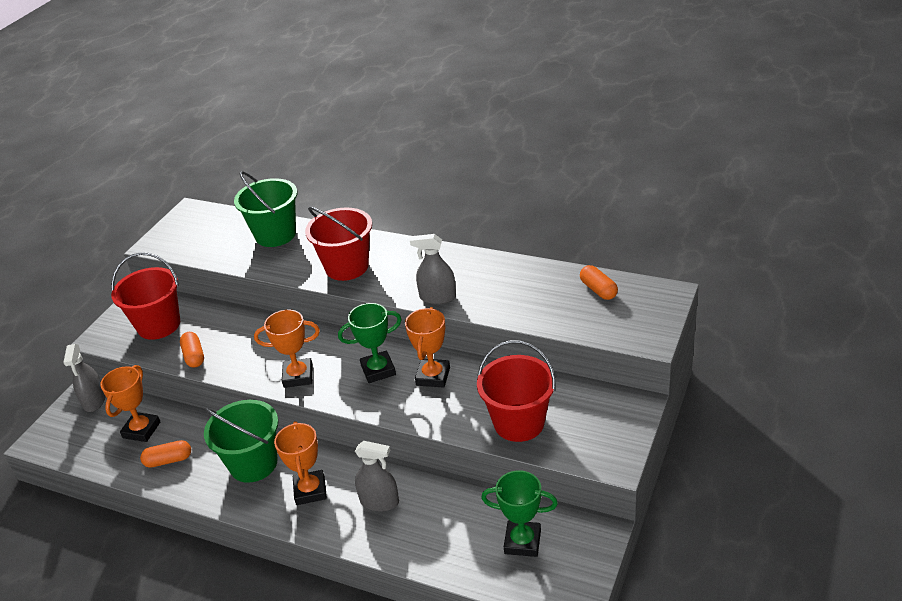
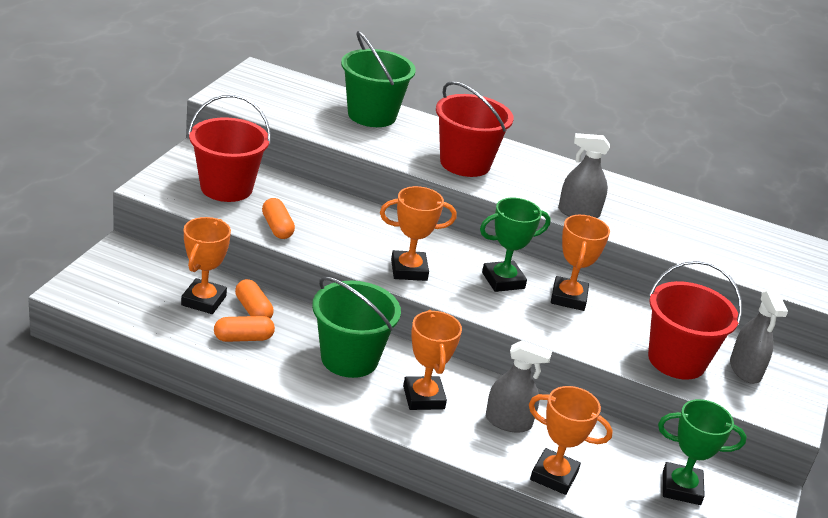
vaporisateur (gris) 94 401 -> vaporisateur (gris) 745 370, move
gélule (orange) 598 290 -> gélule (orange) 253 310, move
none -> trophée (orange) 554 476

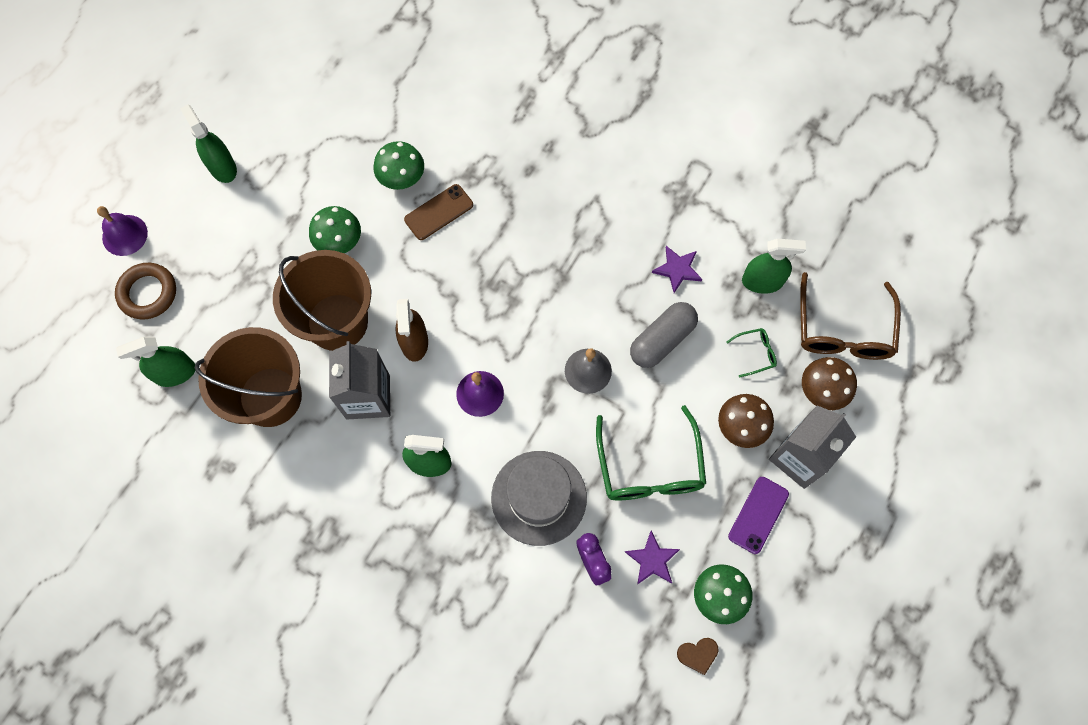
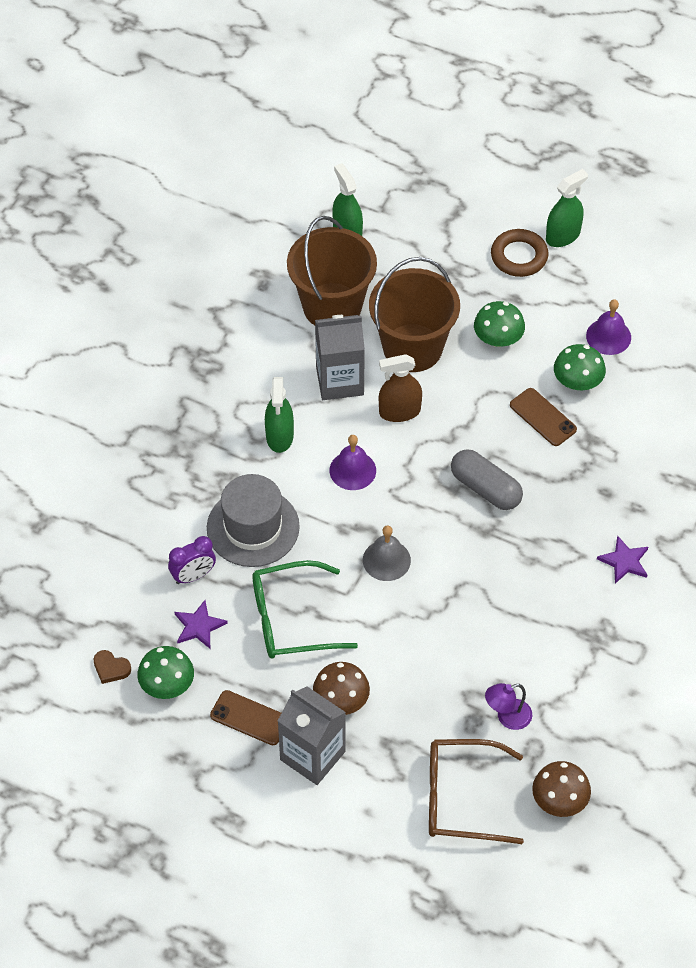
cloche (violet) 125 235 -> cloche (violet) 608 336, move
anneau (marron) 148 293 -> anneau (marron) 519 256, move
gélule (gris) 662 340 -> gélule (gris) 485 488, move
étoile (violet) 677 269 -> étoile (violet) 624 561, move
cœur (marron) 697 654 -> cœur (marron) 111 668, 45 degrees counterclockwise
lunettes (vert) 755 353 -> none
téléphone (violet) 758 515 -> téléphone (marron) 249 718
vaporisateur (vert) 762 281 -> lampe (violet) 507 717
champignon (marron) 822 390 -> champignon (marron) 559 800, move

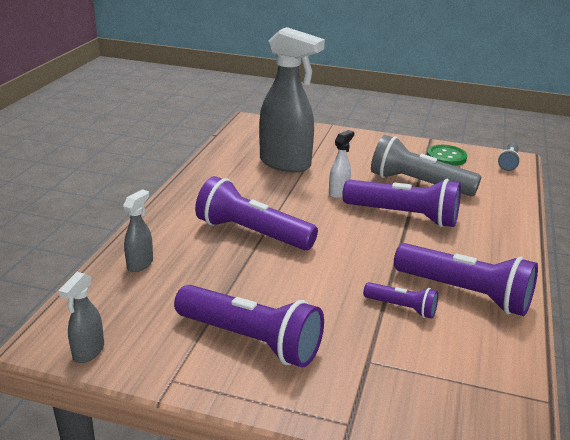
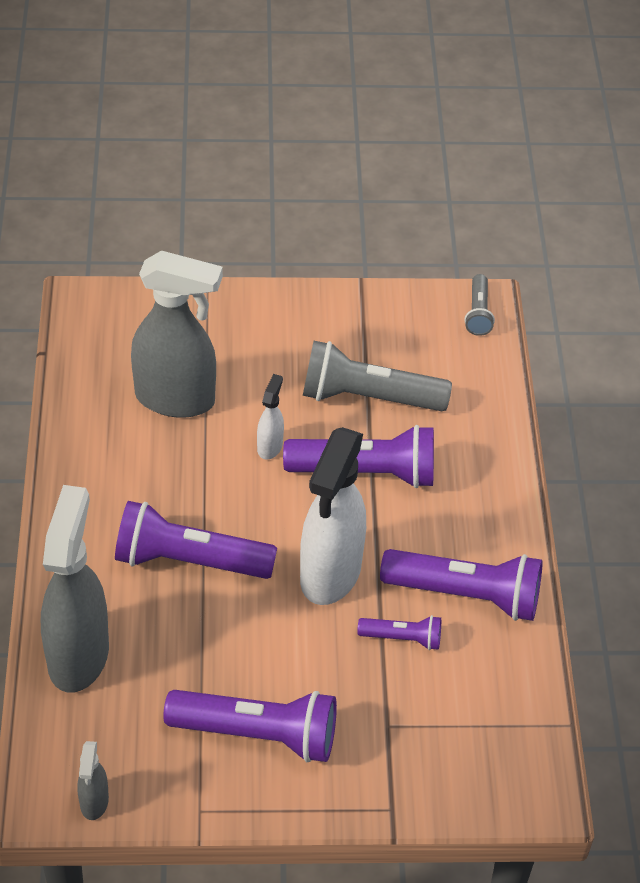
vaporisateur (gris) 140 264 -> vaporisateur (gris) 78 655, x2.23
bouton (vert) 446 157 -> none
none -> vaporisateur (blanc) 330 574

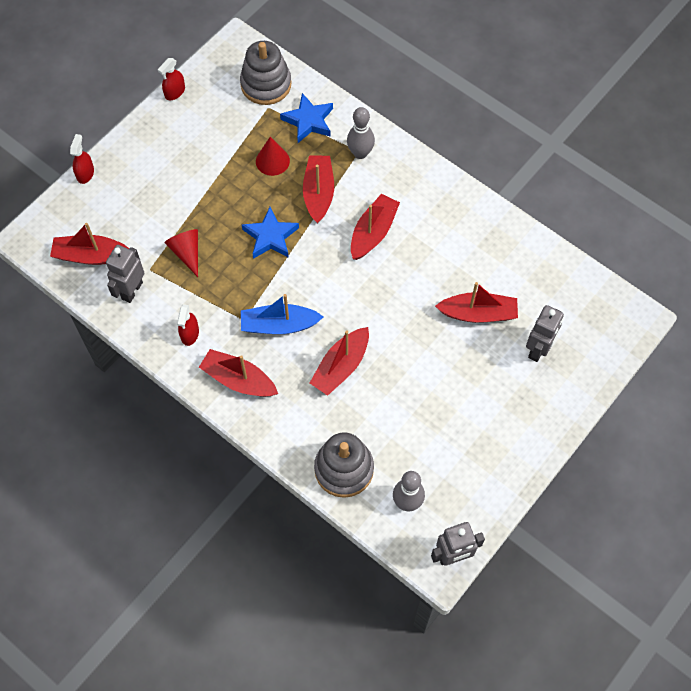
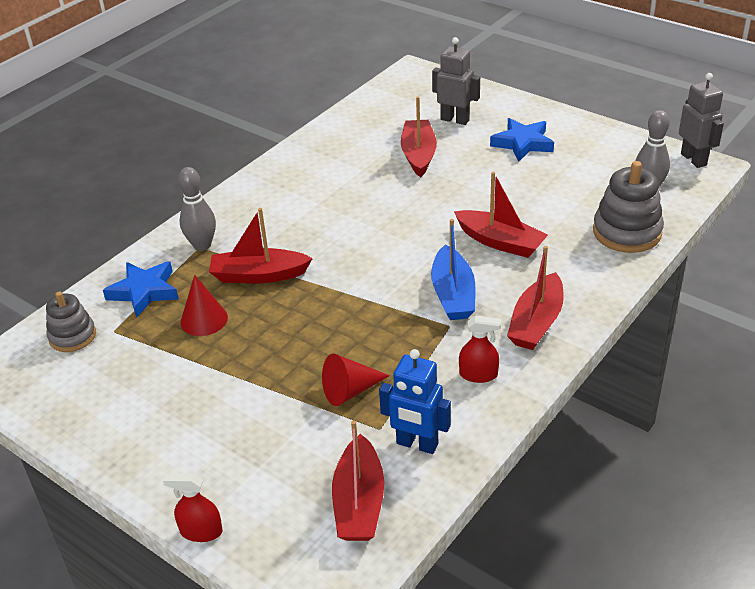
robot (gris) 132 290 -> robot (bleu) 417 444
vaporisateur (rouge) 175 92 -> none
jouet à empiler (gris) 266 84 -> jouet à empiler (gris) 72 336, x0.64
étoile (bleu) 270 236 -> étoile (bleu) 522 143, move
bateau (rouge) 373 232 -> none

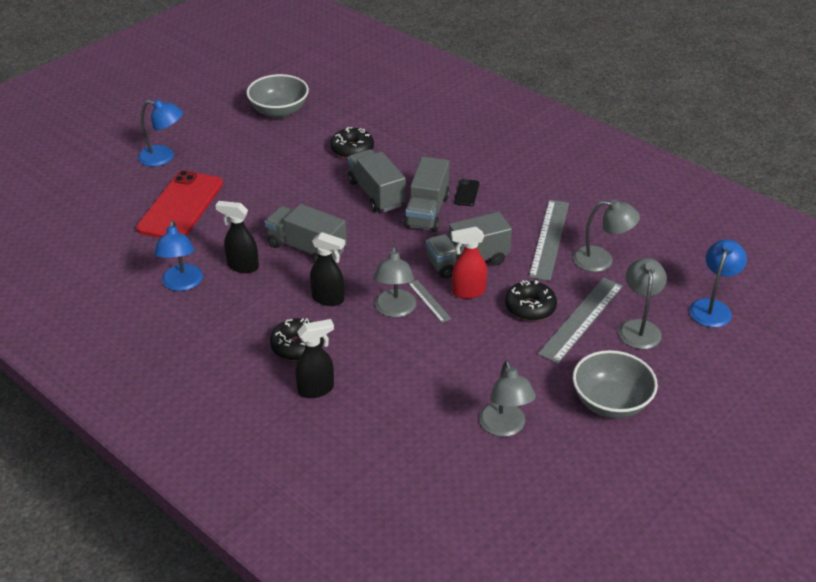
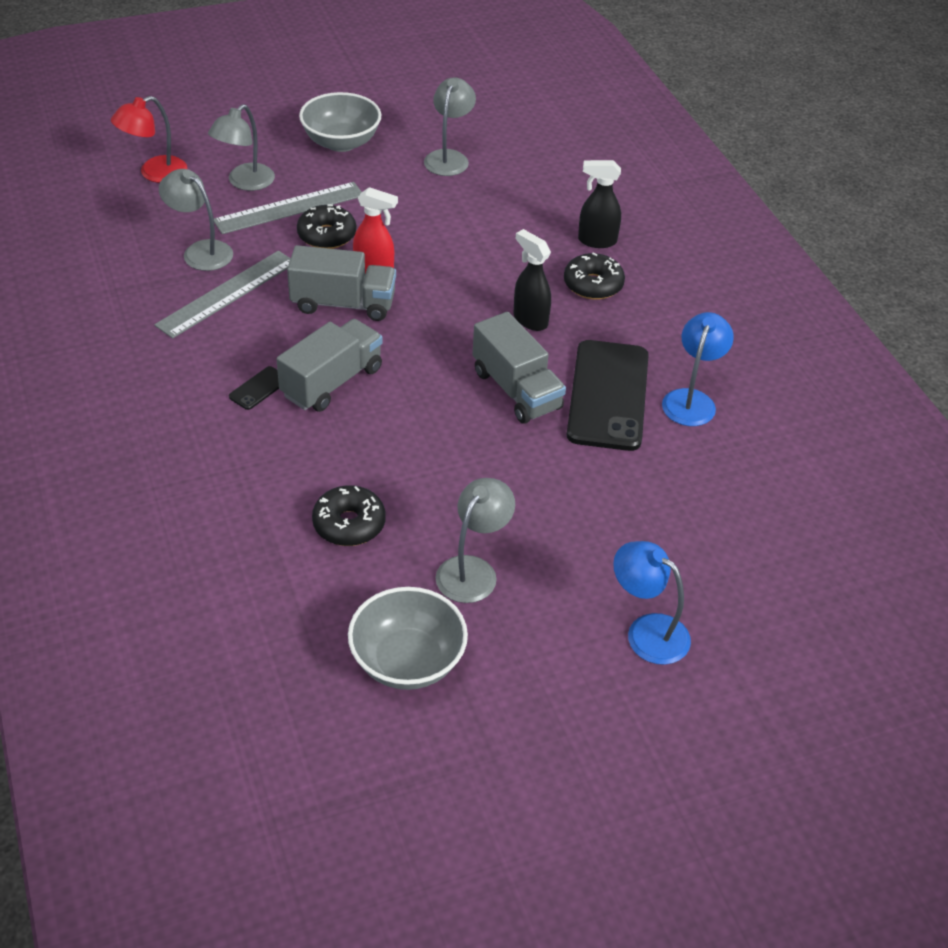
téléphone (rouge) 181 206 -> none
vaporisateur (noir) 242 266 -> téléphone (noir) 608 395
camion (gris) 376 194 -> none
lampe (gris) 395 310 -> lampe (gris) 473 570, move
règle (gris) 429 301 -> none
lampe (bleu) 712 307 -> lampe (rouge) 154 173

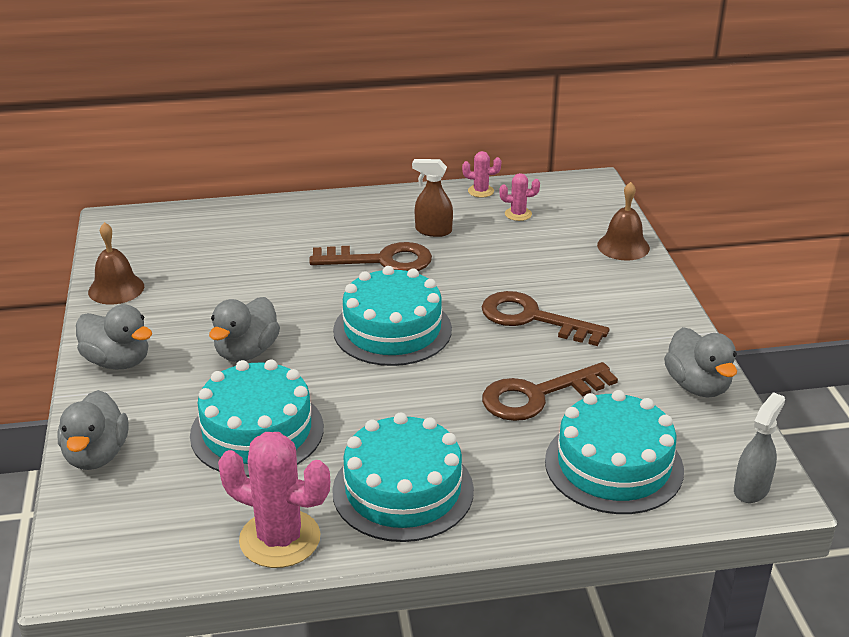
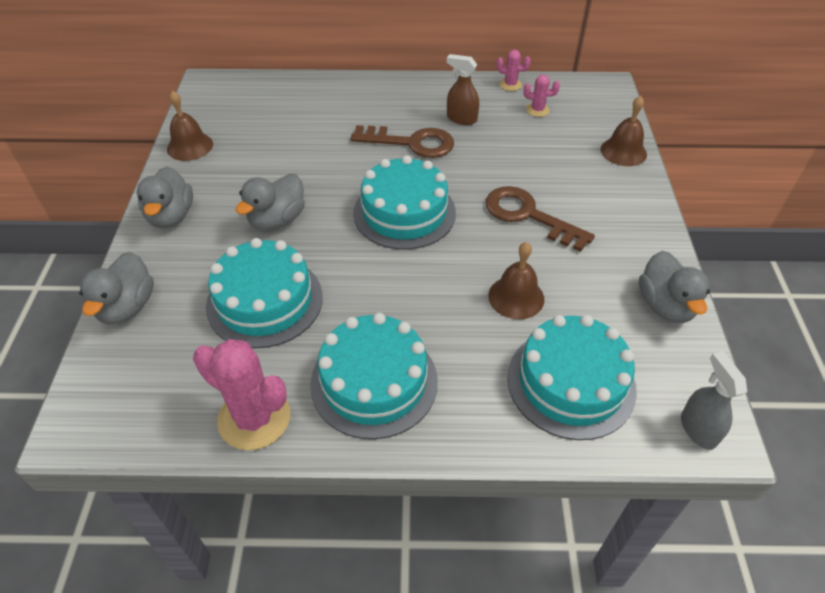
canard (gris) 118 361 -> canard (gris) 171 216, 45 degrees clockwise
clé (marron) 537 396 -> cloche (marron) 516 297
vaporisateur (gris) 751 489 -> vaporisateur (gris) 698 429, 60 degrees counterclockwise

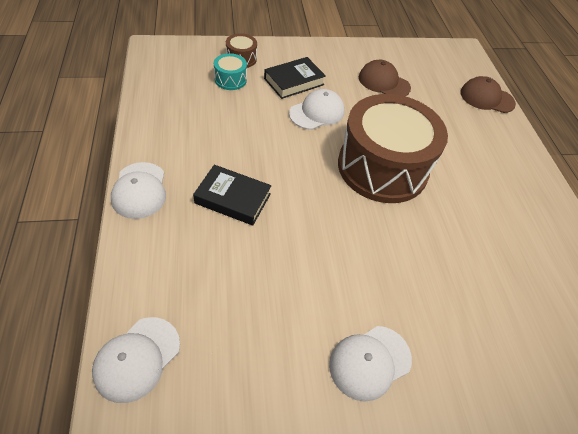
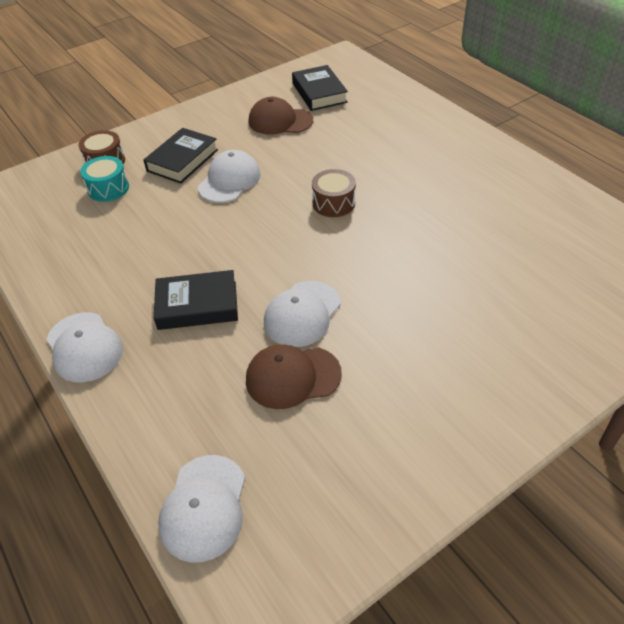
casquette (blanc) 370 362 -> casquette (blanc) 302 314, move
tambour (marron) 382 167 -> tambour (marron) 333 203, x0.40
casquette (marron) 486 98 -> casquette (marron) 292 377, move
none -> livre (noir) 319 93

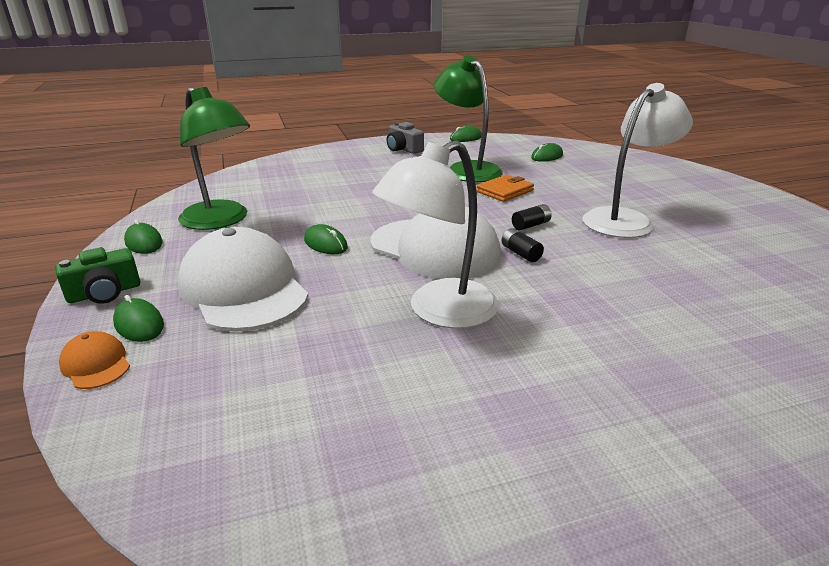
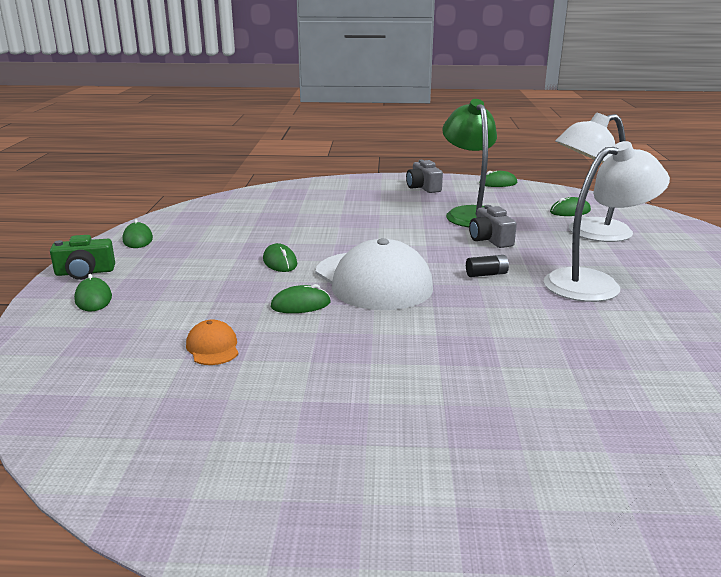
casquette (orange) 96 364 -> casquette (orange) 213 347, move
casquette (blanc) 243 289 -> none
lampe (vert) 221 221 -> none
lampe (blanc) 439 311 -> lampe (blanc) 588 233, move
portefeuille (orange) 504 191 -> appareil photo (gris) 490 239
pile (noir) 520 253 -> none
none -> souris (vert) 300 305

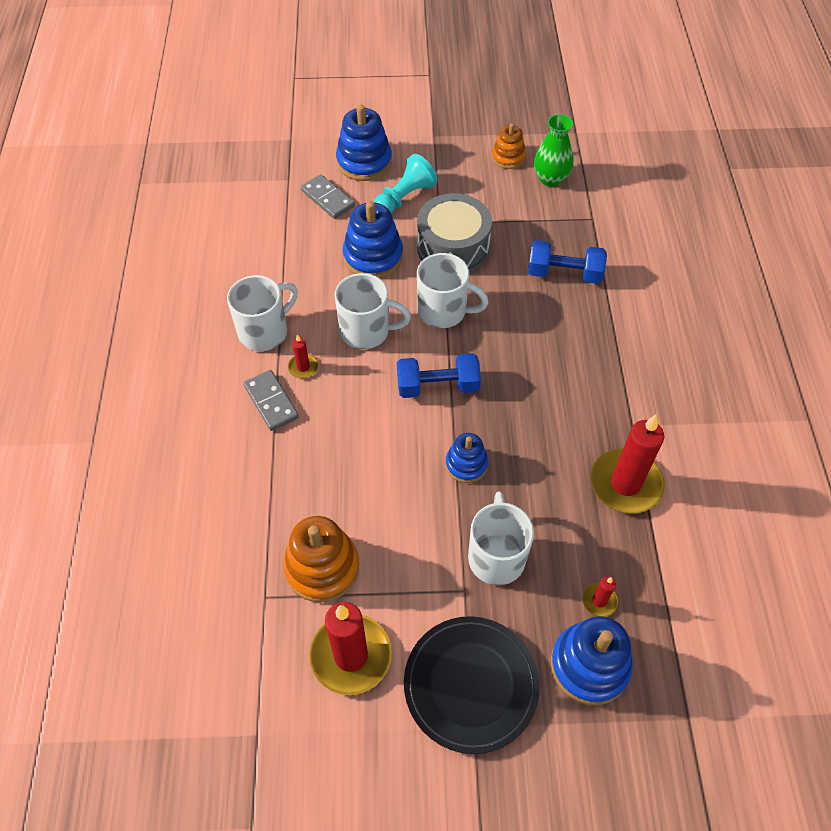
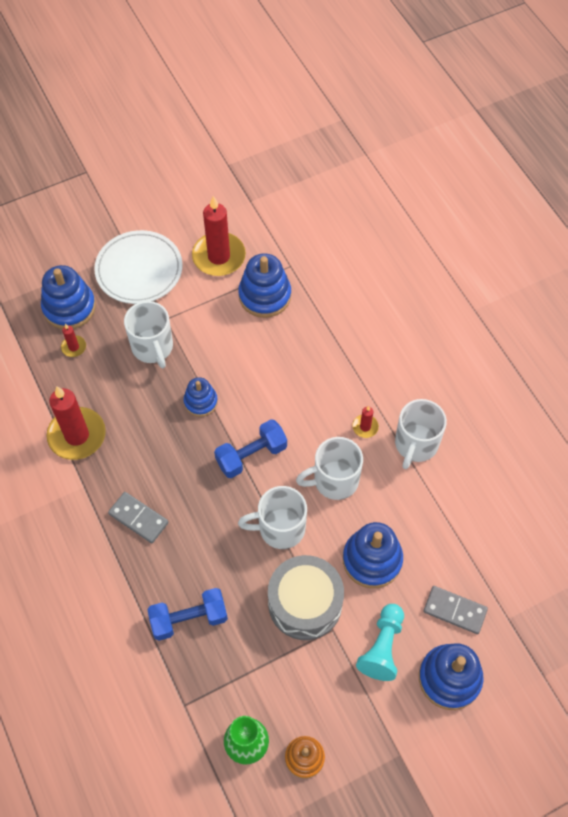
domino (gris) 271 402 -> domino (gris) 138 518, move
jouet à empiler (orange) 322 567 -> jouet à empiler (bleu) 265 296
assiette (noir) 471 685 -> assiette (blanc) 139 270

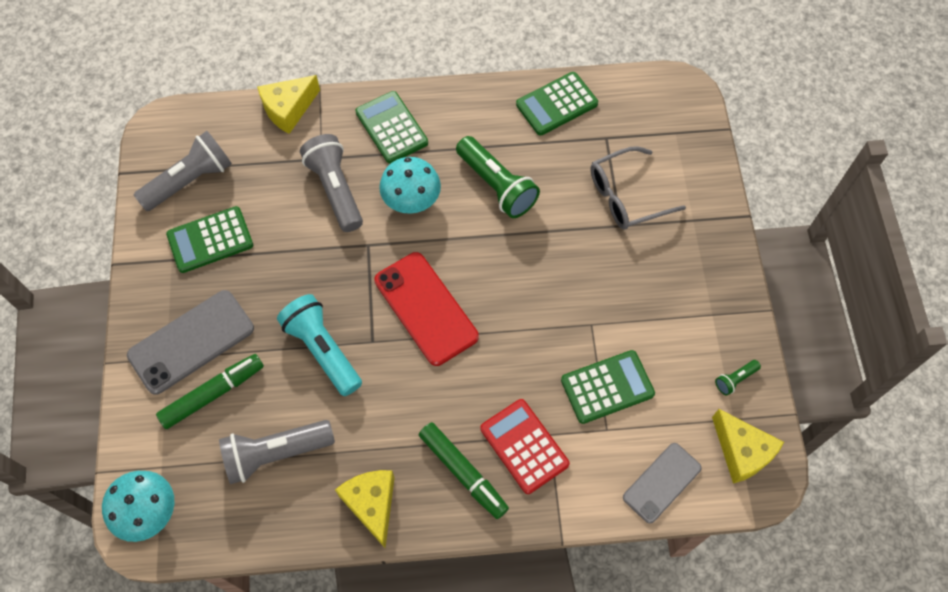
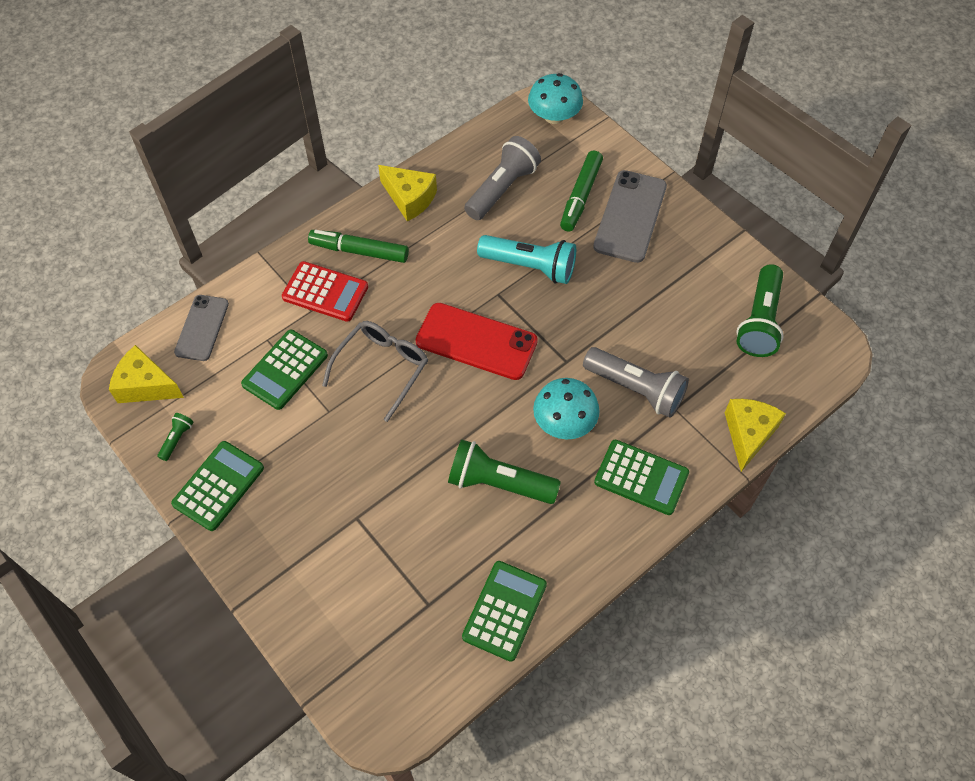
lampe de poche (gris) 190 181 -> lampe de poche (vert) 759 321
calculatrice (vert) 210 240 -> calculatrice (vert) 218 486, move
lunettes (gris) 626 196 -> lunettes (gris) 382 368, move

